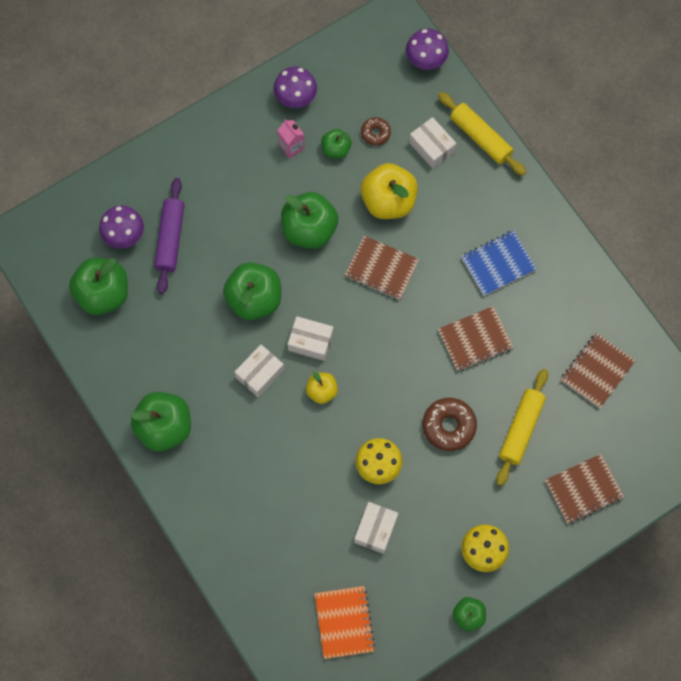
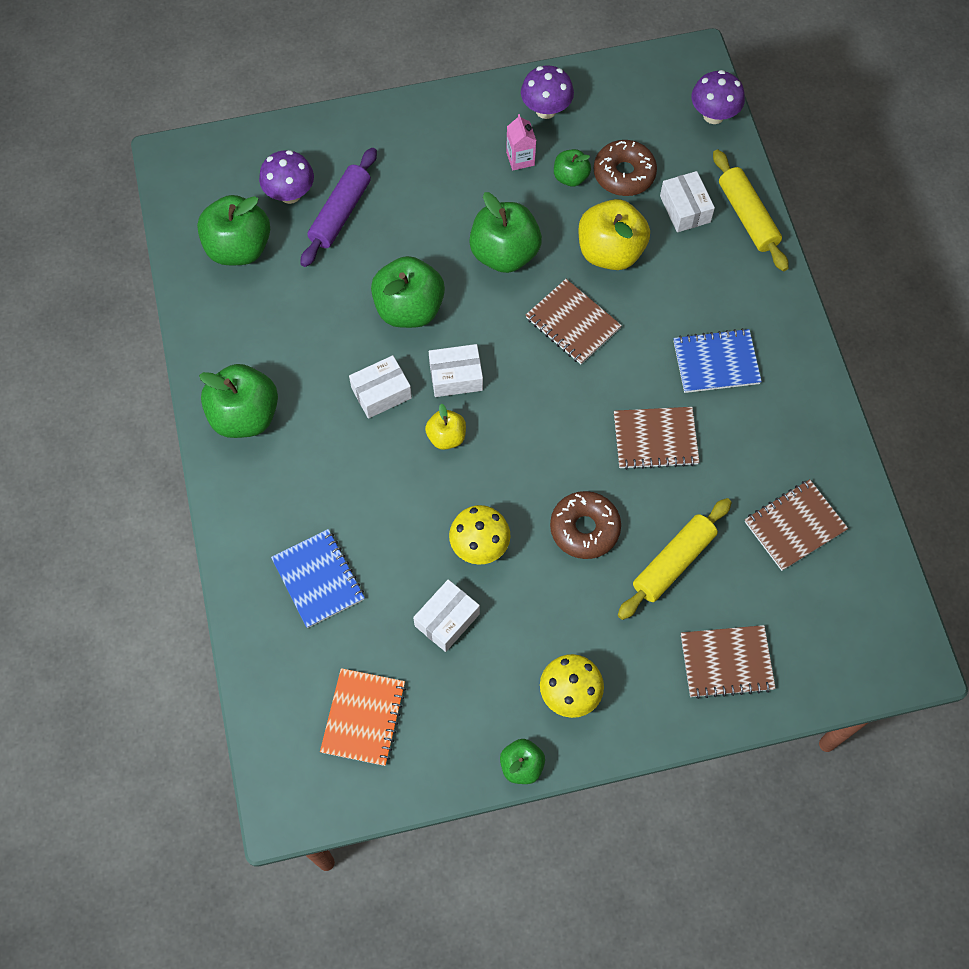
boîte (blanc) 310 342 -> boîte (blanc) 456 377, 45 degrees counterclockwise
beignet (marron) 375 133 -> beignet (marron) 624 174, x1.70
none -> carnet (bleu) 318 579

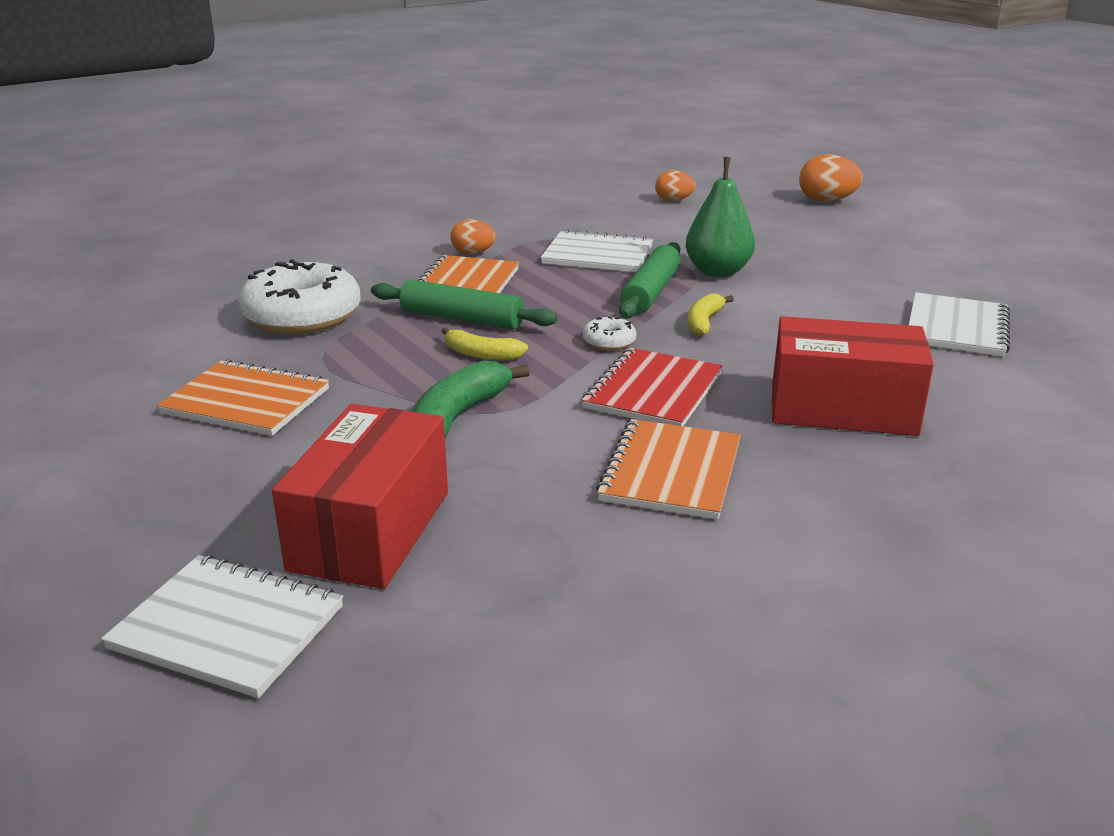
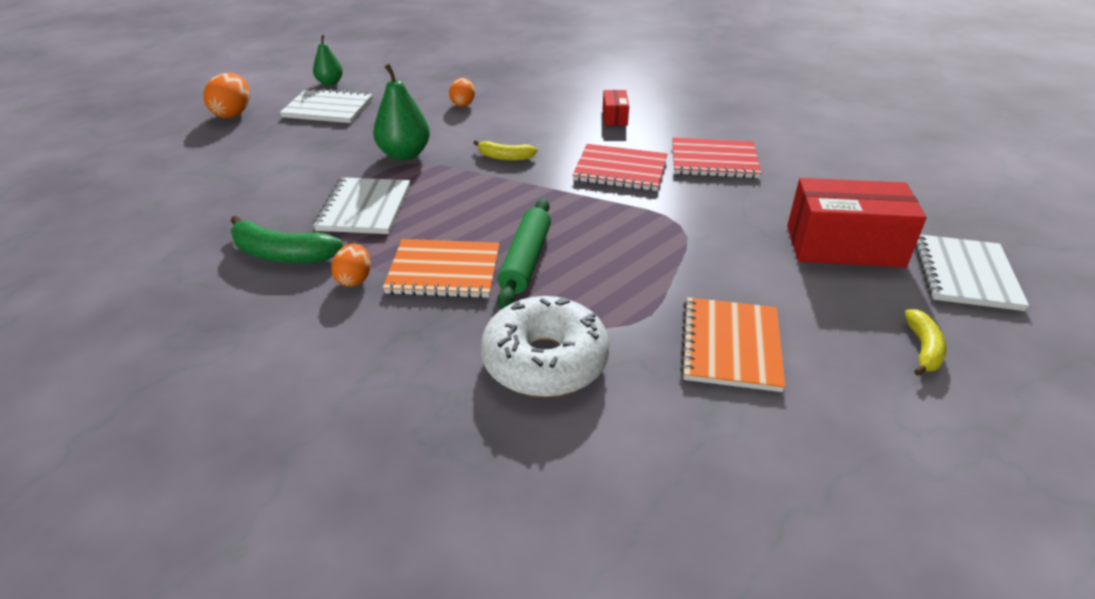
banane (vert) 458 417 -> banane (vert) 282 254, move
banane (jaune) 481 354 -> banane (jaune) 923 349, move
beignet (blanc) 609 342 -> none
carnet (orange) 671 472 -> carnet (rouge) 714 160
rouleau à pâtisserie (vert) 651 292 -> none
œuf (orange) 673 200 -> œuf (orange) 463 104, move
boîte (rouge) 842 409 -> boîte (rouge) 614 117, x0.48
carnet (blanc) 956 328 -> carnet (blanc) 328 108, move
none -> poire (vert) 330 83

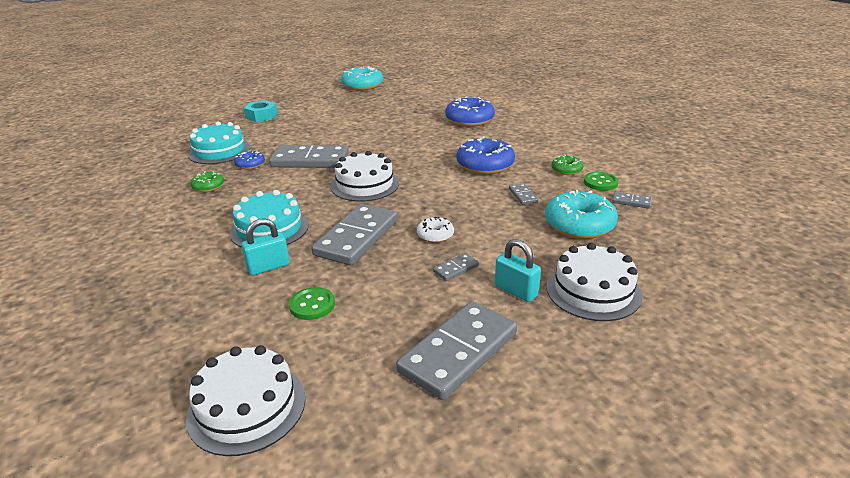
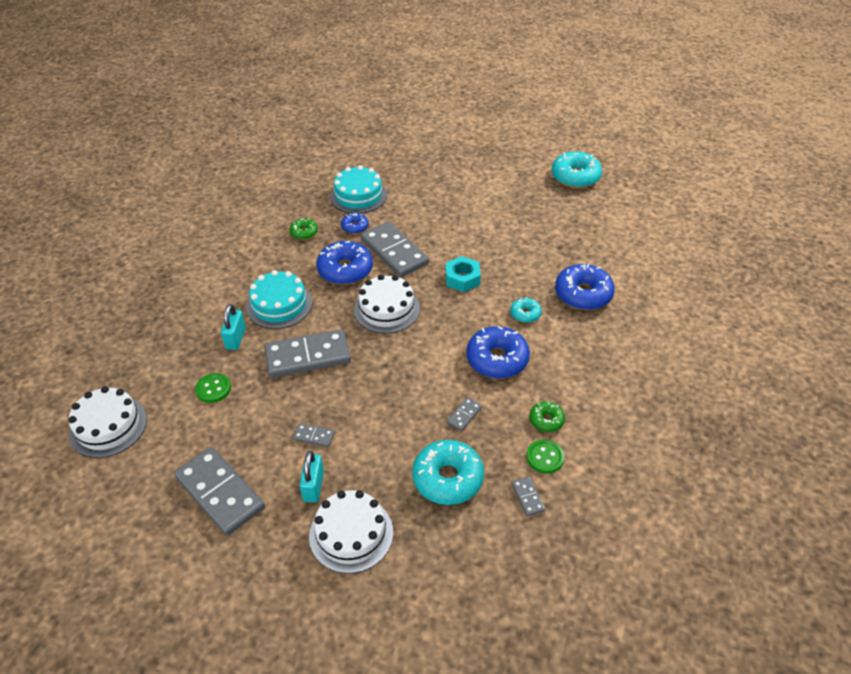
cadenas (turquoise) 268 267 -> cadenas (turquoise) 236 338, 75 degrees clockwise
écrou (turquoise) 261 116 -> écrou (turquoise) 462 278, move
domino (gris) 458 352 -> domino (gris) 220 492, 45 degrees clockwise
beignet (blanc) 435 235 -> none
none -> beignet (bleu) 345 270
none -> beignet (turquoise) 525 314

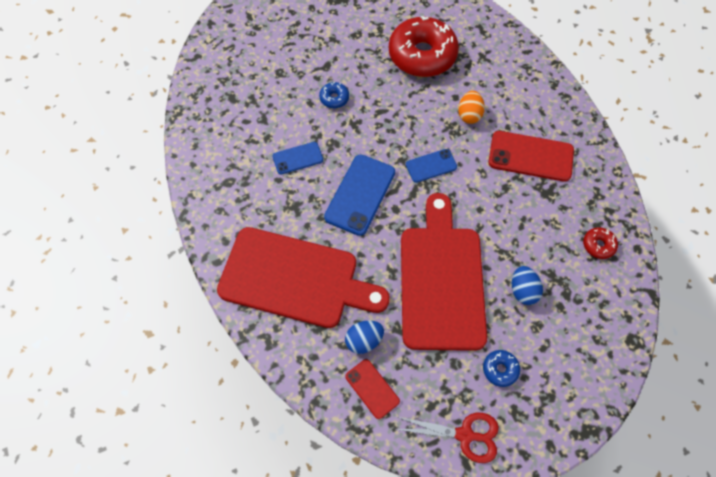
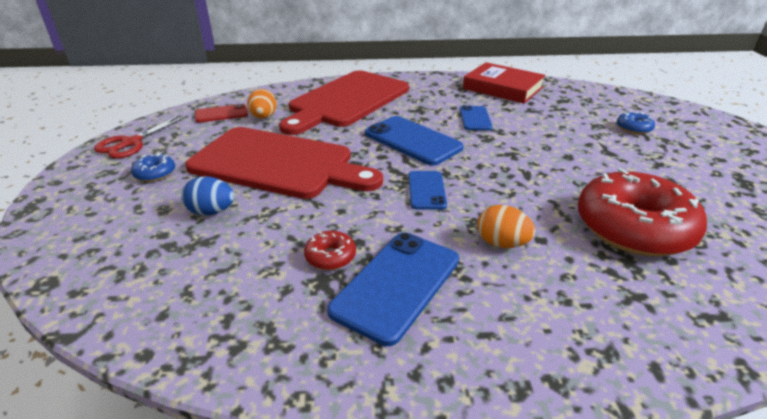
beignet (bleu) 334 98 -> beignet (bleu) 633 128, move
œuf (bleu) 364 340 -> œuf (orange) 263 117
téléphone (rouge) 530 156 -> téléphone (bleu) 397 285
beignet (rouge) 598 245 -> beignet (rouge) 330 257, move
none -> livre (rouge) 503 88

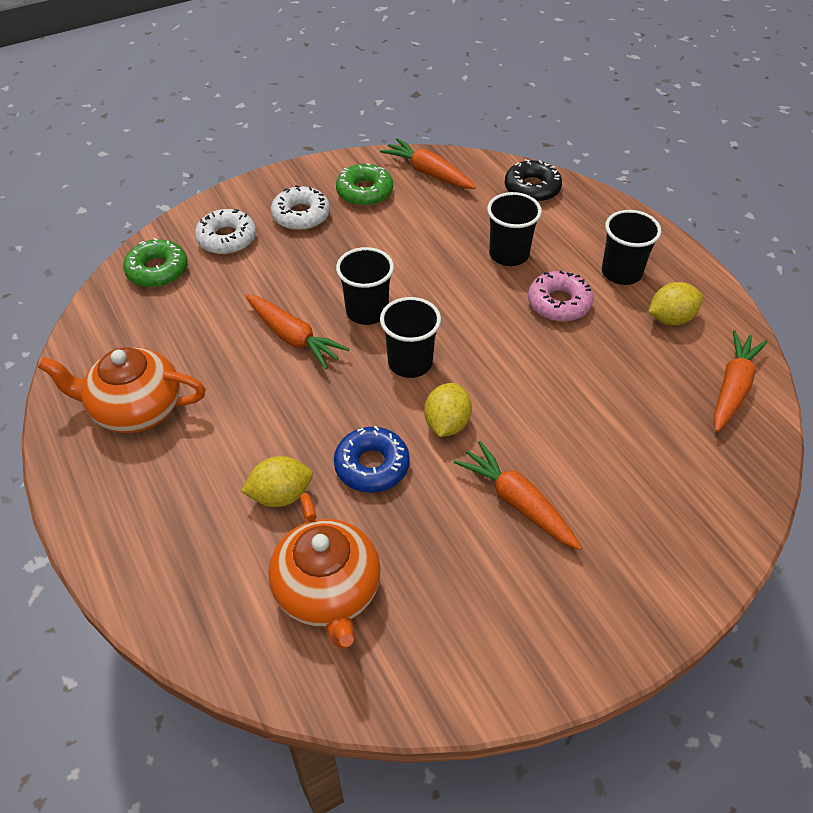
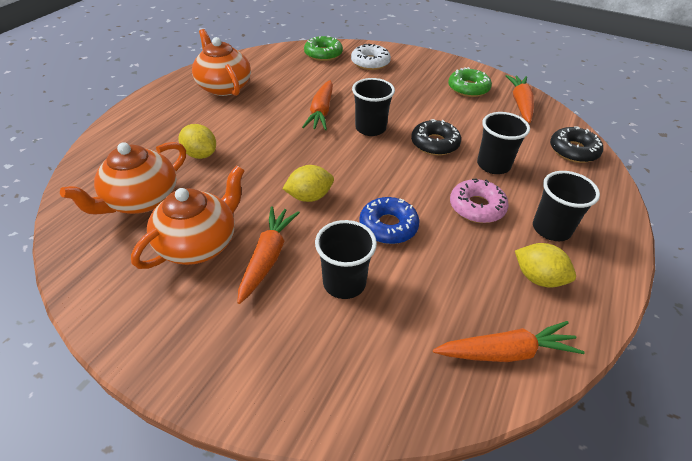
beignet (blanc) 301 215 -> none
beignet (bleu) 372 465 -> beignet (bleu) 388 226, move
gobelet (noir) 410 363 -> gobelet (noir) 344 283, move
none -> théière (orange) 199 243
none -> beignet (noir) 434 144

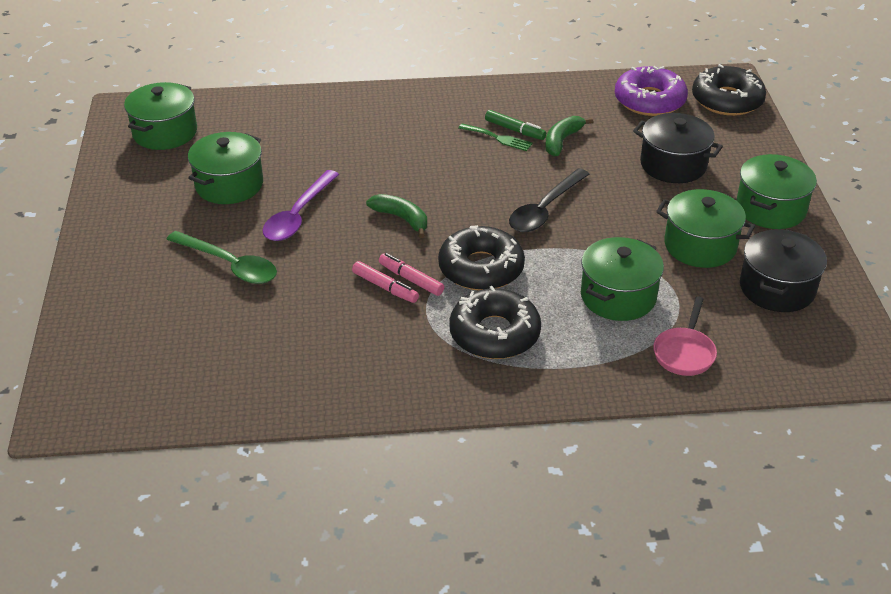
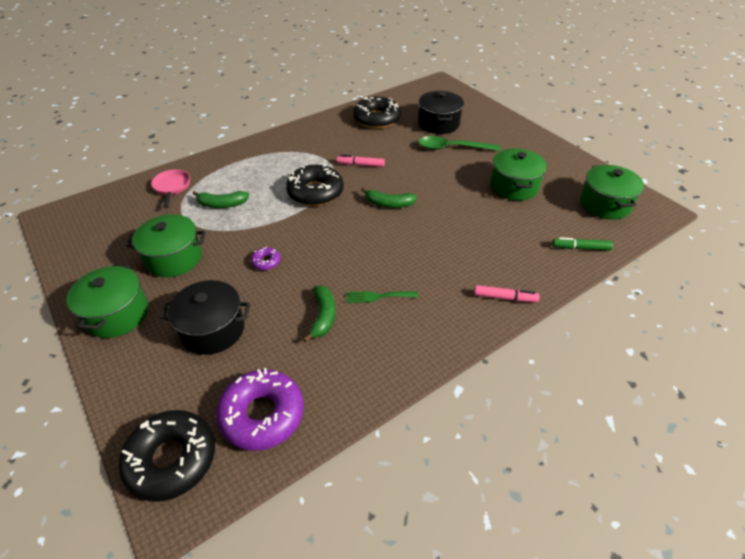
cuillère (violet) 298 215 -> none
feutre (rose) 411 279 -> feutre (rose) 505 298, move
beignet (noir) 494 334 -> beignet (noir) 376 119, move
feutre (vert) 515 130 -> feutre (vert) 580 248, move
cuillère (noir) 545 209 -> none
marmite (vert) 618 296 -> banane (vert) 222 204
marmite (noir) 777 288 -> marmite (noir) 439 124, move
none -> beignet (violet) 266 262

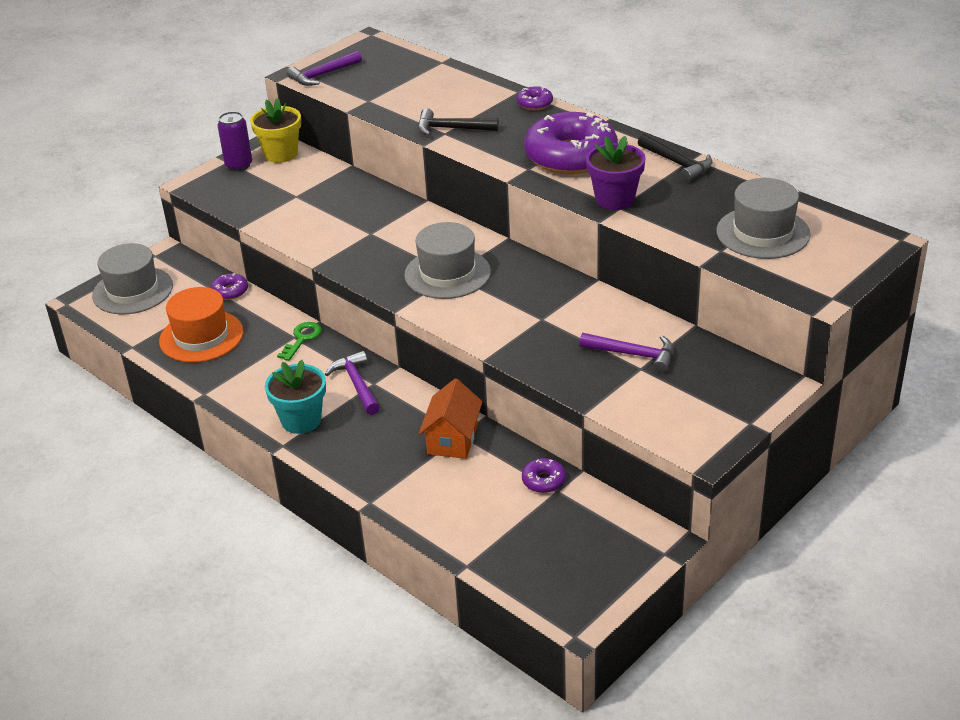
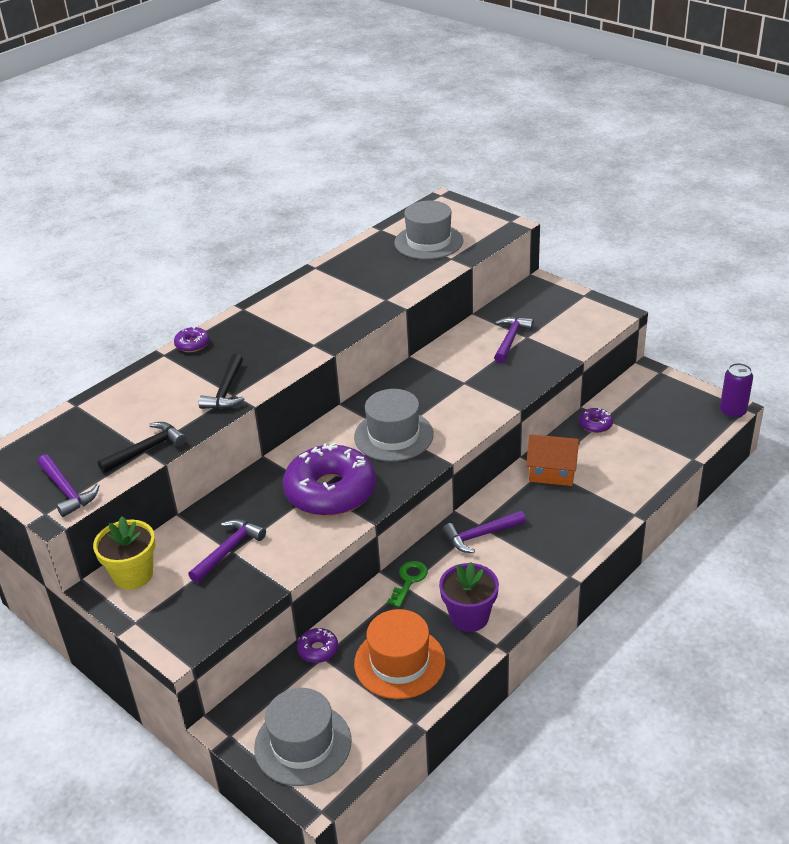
canette (violet) 239 165 -> canette (violet) 733 412, move
pot de fleurs (turquoise) 301 420 -> none
clé (vert) 302 339 -> clé (vert) 409 580, 90 degrees clockwise
beignet (violet) 570 156 -> beignet (violet) 330 492, move
pot de fleurs (violet) 614 199 -> pot de fleurs (violet) 469 617, move
marteau (noir) 677 163 -> marteau (noir) 146 450, move
none -> marteau (violet) 228 550

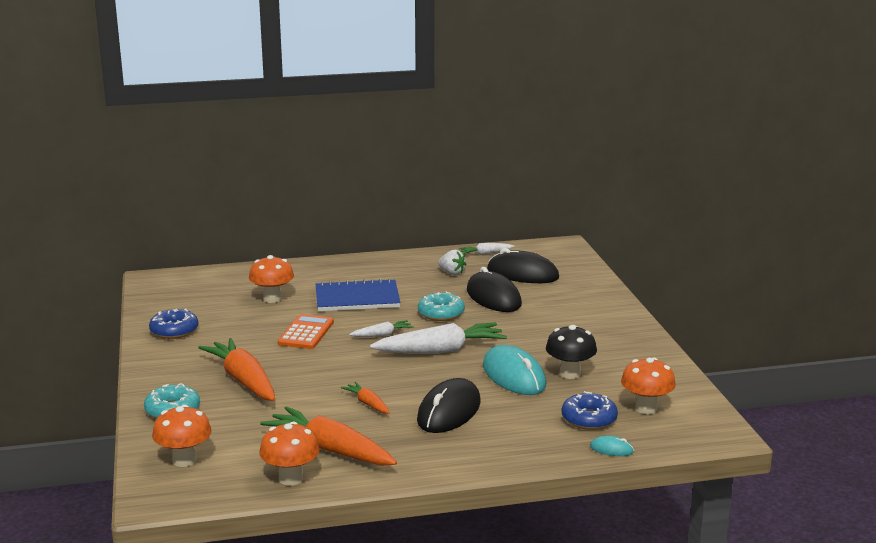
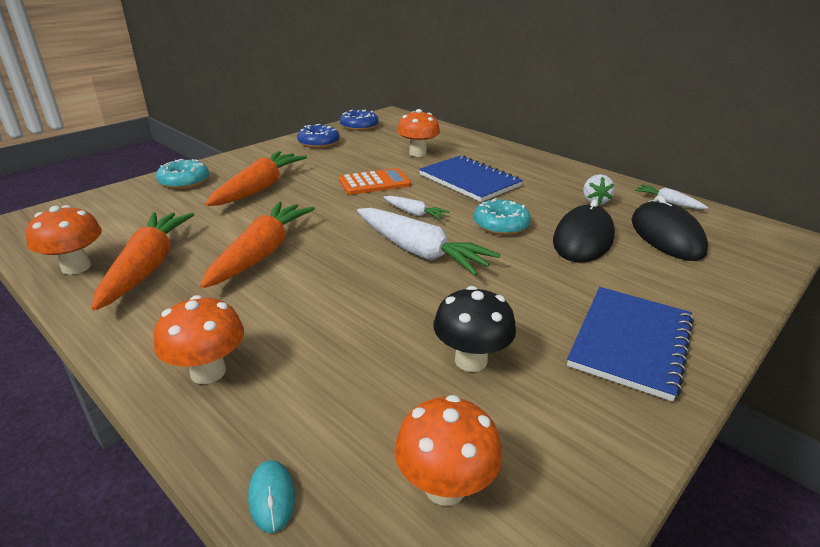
champignon (orange) 184 460 -> champignon (orange) 208 372, move
carotte (orange) 367 404 -> carotte (orange) 262 253, x2.03
souris (noir) 449 411 -> none
souris (turquoise) 514 376 -> none
beignet (bleu) 589 419 -> beignet (bleu) 359 126, move
none -> carnet (bleu) 631 342

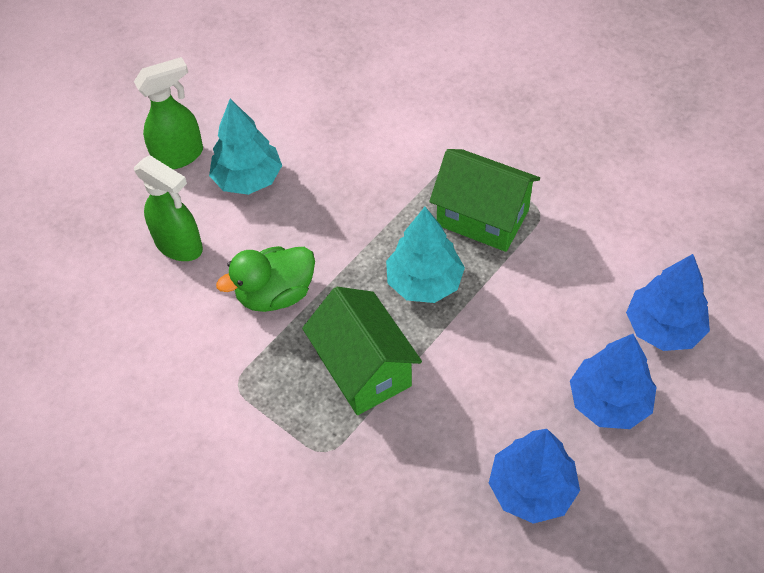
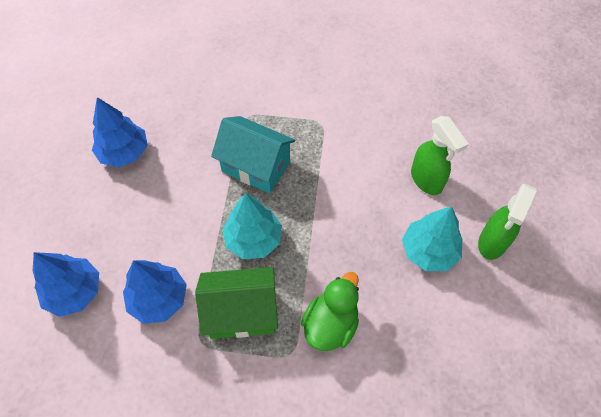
vaporisateur (vert) 179 246 -> vaporisateur (vert) 426 180, 120 degrees counterclockwise
canard (vert) 275 294 -> canard (vert) 330 324, move
maison (vert) 363 369 -> maison (turquoise) 256 167
arbre (bleu) 609 402 -> arbre (bleu) 158 299, move

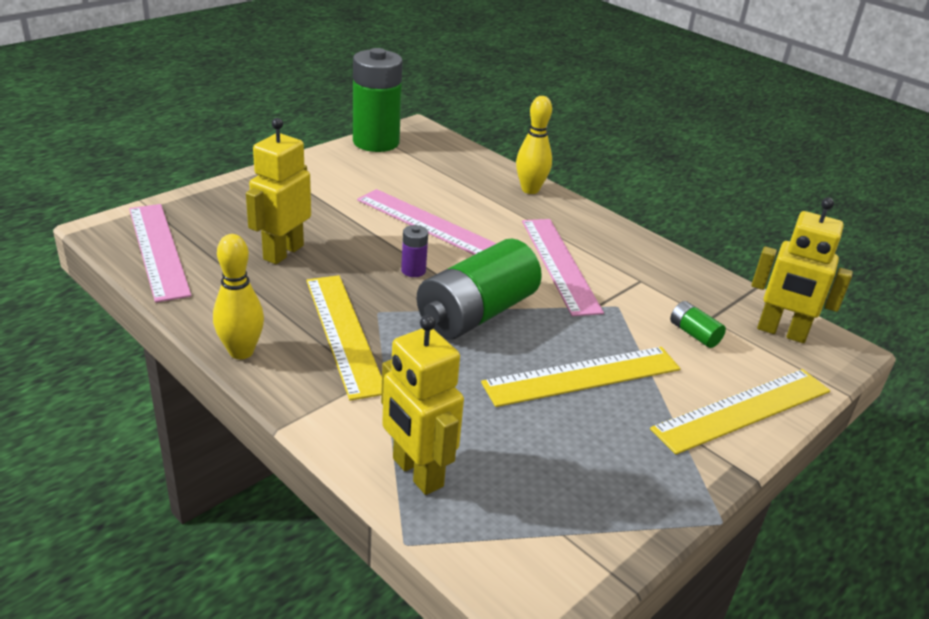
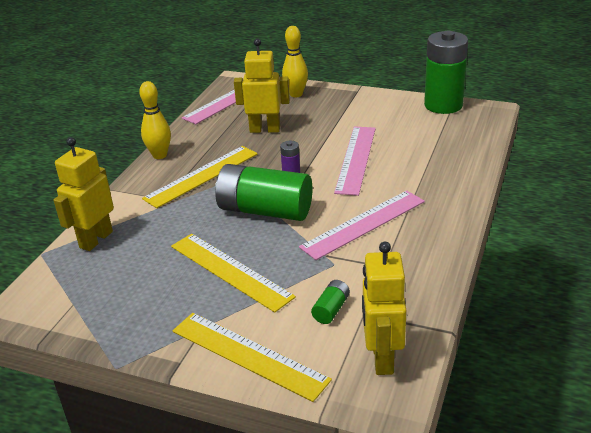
quille (jaune) 530 190 -> quille (jaune) 296 94, move

